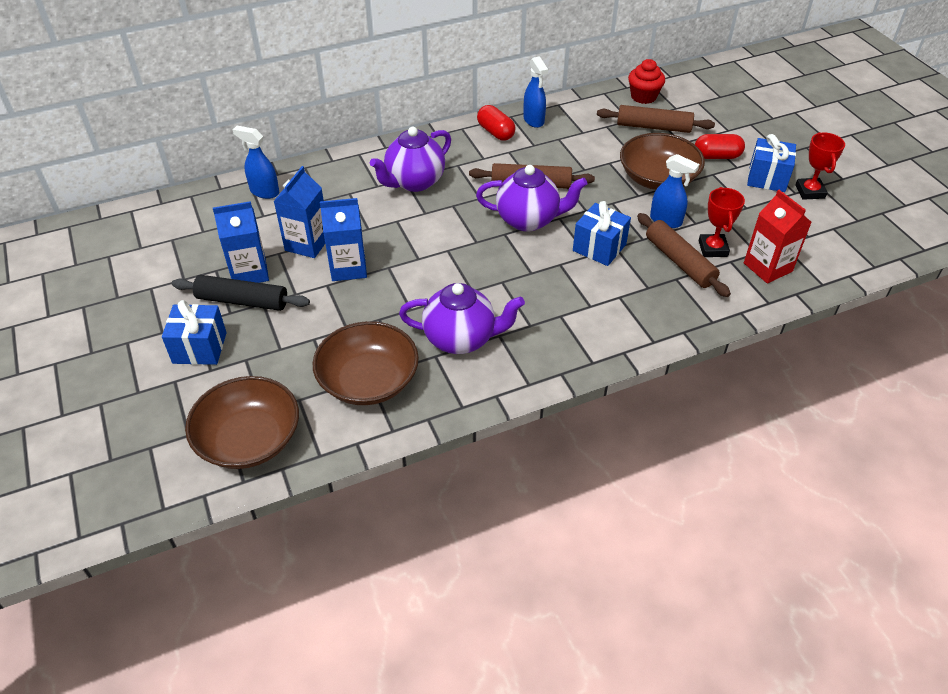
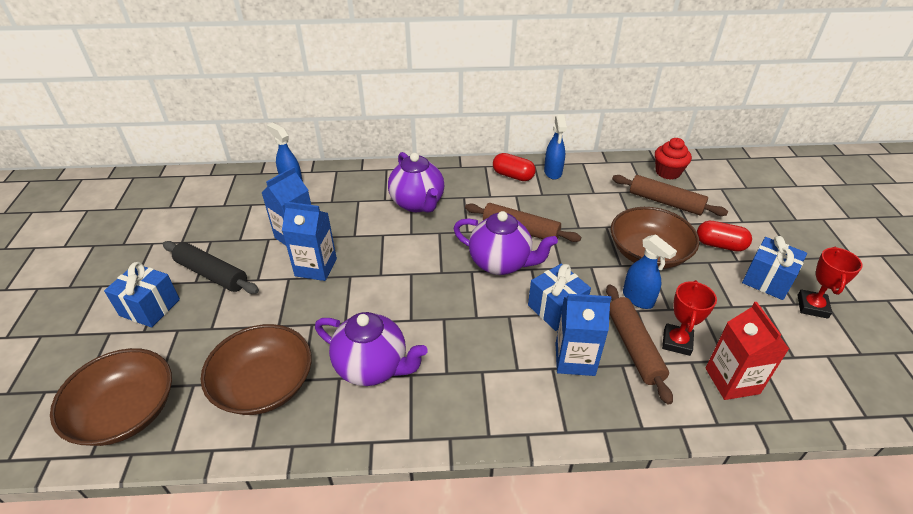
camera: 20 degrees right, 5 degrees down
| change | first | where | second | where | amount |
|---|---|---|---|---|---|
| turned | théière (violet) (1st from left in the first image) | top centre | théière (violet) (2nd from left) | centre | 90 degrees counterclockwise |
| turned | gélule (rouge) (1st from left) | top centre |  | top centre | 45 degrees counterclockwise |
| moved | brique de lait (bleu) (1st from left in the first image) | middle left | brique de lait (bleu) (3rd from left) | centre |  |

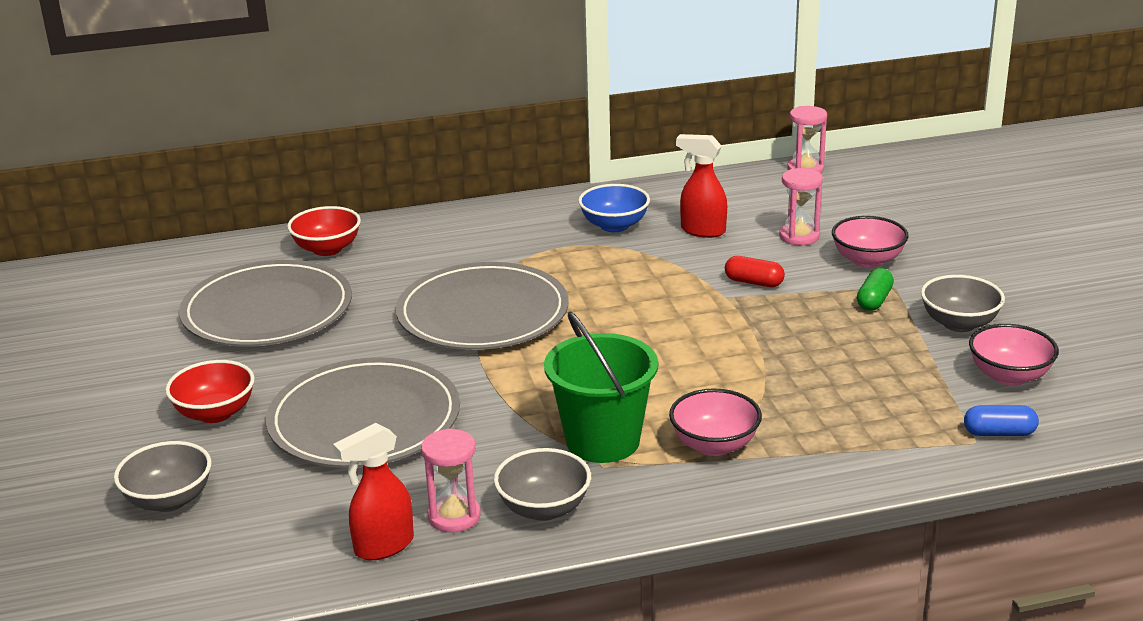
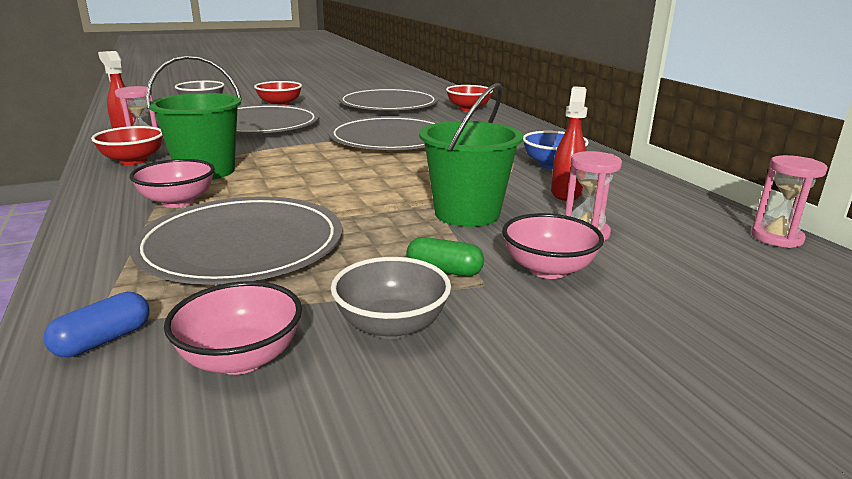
camera: 80 degrees right, 5 degrees down
| change | first | where | second | where | amount |
|---|---|---|---|---|---|
| turned | gélule (bleu) | bottom right |  | bottom left | 45 degrees clockwise |
| recoloured | bol (gris) (2nd from left) | bottom centre | bol (rouge) (1st from left) | top left |  |
| added |  |  | assiette (gris) (1st from left) | middle left |  |
| replaced | gélule (rouge) | centre | seau (vert) (2nd from left) | top centre |  |

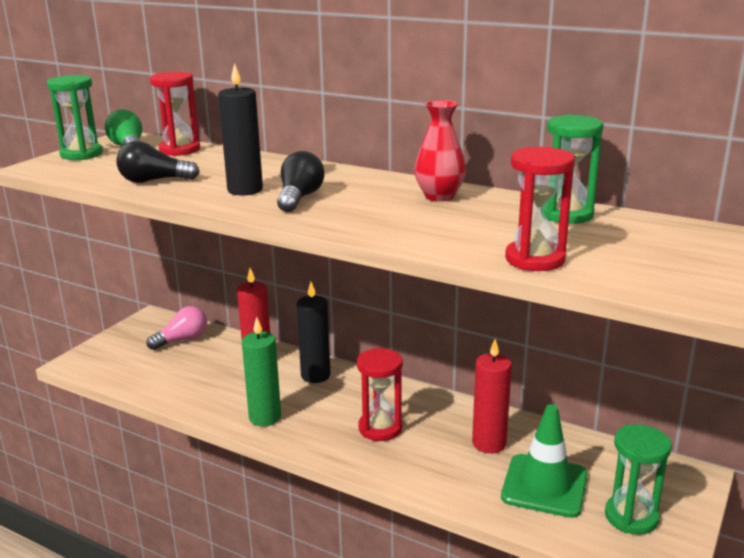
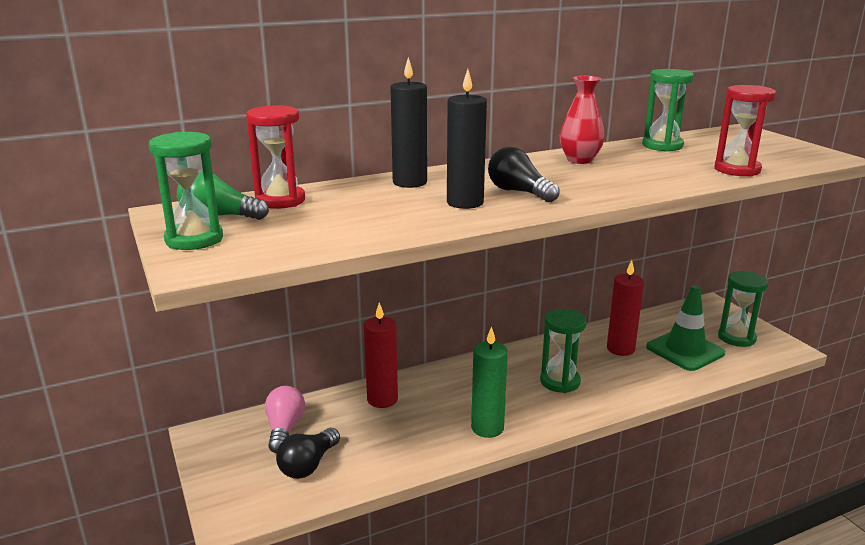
camera: 55 degrees left, 0 degrees up
| change | first | where | second | where | amount |
|---|---|---|---|---|---|
| moved | ampoule (noir) (1st from left) | top left |  | bottom centre |  |
| moved | bougie (noir) (2nd from left in the first image) | centre | bougie (noir) (1st from left) | top centre |  |
| recoloured | sablier (rouge) (2nd from left) | bottom centre | sablier (vert) (2nd from left) | centre |  |

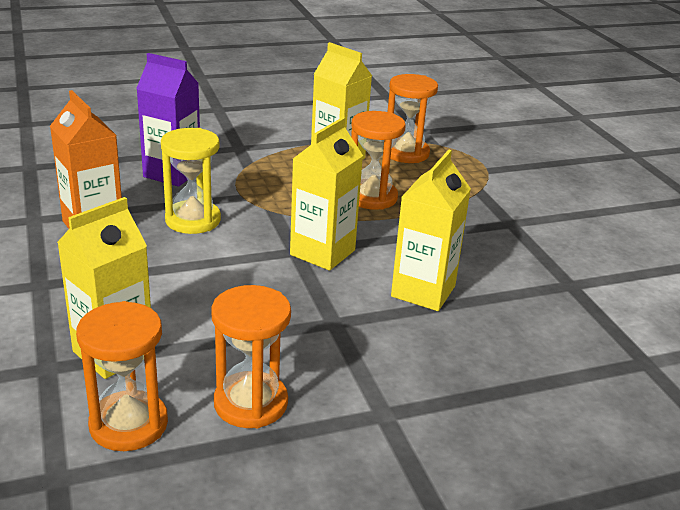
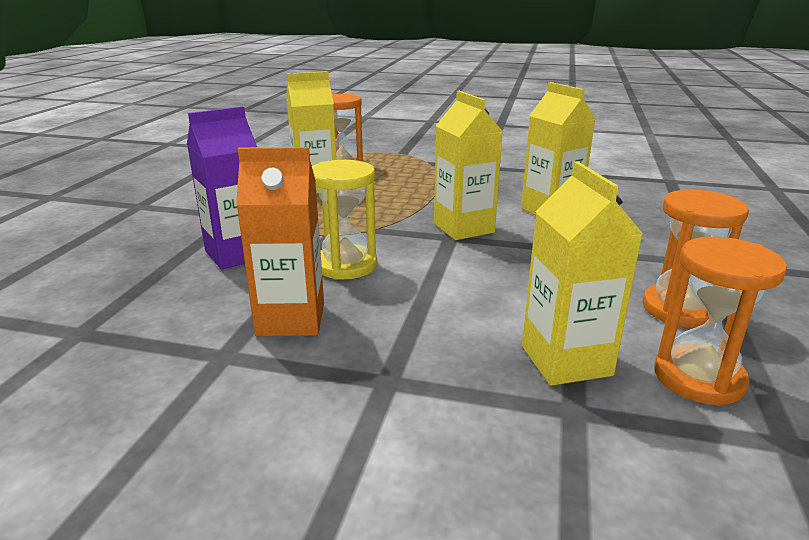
camera: 55 degrees left, 5 degrees down
| change | first | where | second | where | amount |
|---|---|---|---|---|---|
| removed | sablier (orange) (3rd from left) | top centre |  |  |  |

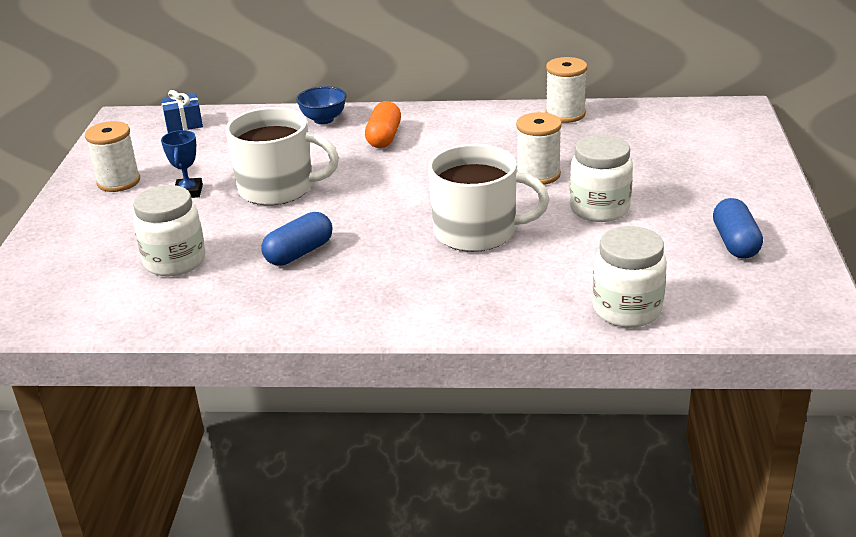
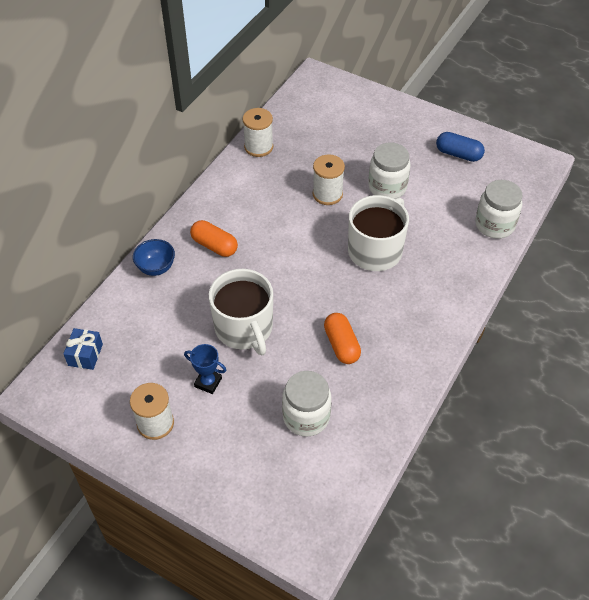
camera: 65 degrees left, 20 degrees up
| change | first | where | second | where | amount |
|---|---|---|---|---|---|
| turned | tasse (blanc) (1st from left) | top left |  | centre | 120 degrees clockwise |
| recoloured | gélule (bleu) (1st from left) | centre | gélule (orange) (2nd from left) | centre |  |

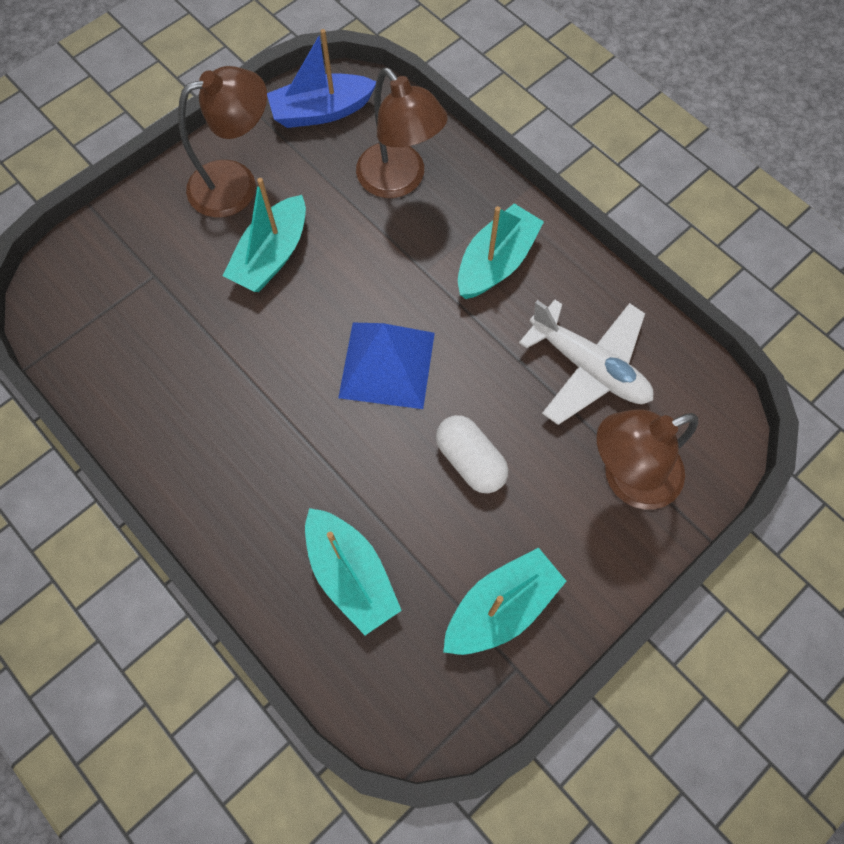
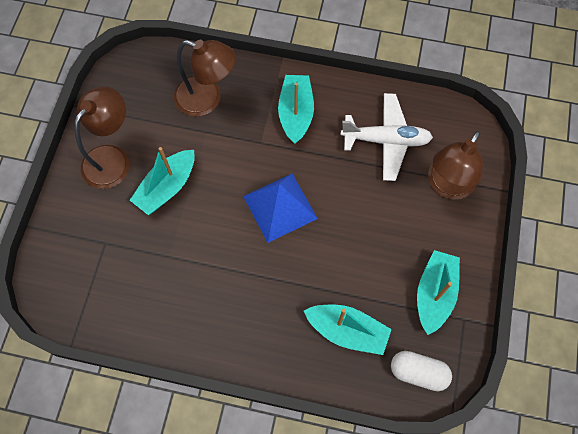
camera: 35 degrees left, 0 degrees up
| change | first | where | second | where | amount |
|---|---|---|---|---|---|
| turned | bateau (turquoise) (1st from left) | top left |  | middle left | 45 degrees clockwise |
| moved | gélule (blanc) | centre |  | bottom right |  |
| removed | bateau (bleu) | top centre |  |  |  |

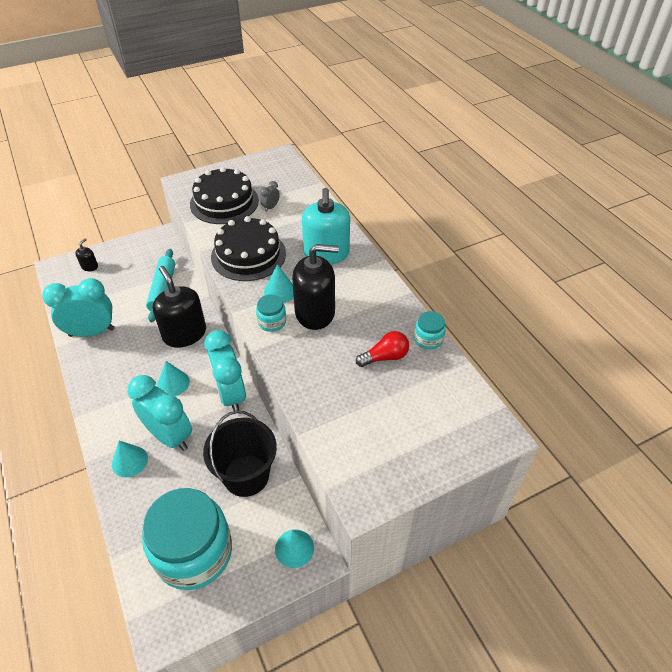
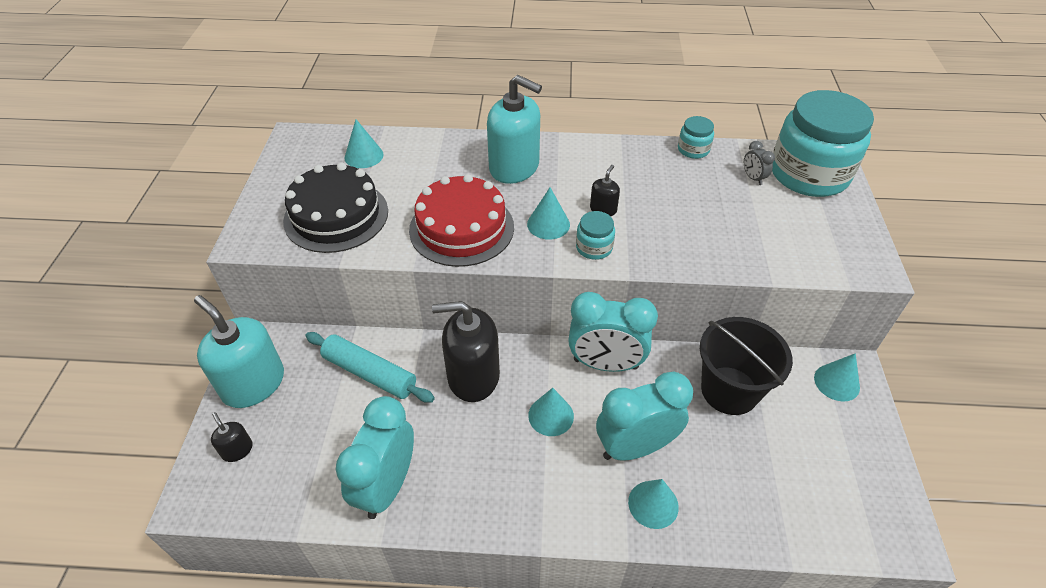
camera: 60 degrees left, 0 degrees up
| change | first | where | second | where | amount |
|---|---|---|---|---|---|
| added |  |  | distributeur de savon (turquoise) (1st from left) | middle left |  |
| added |  |  | cône (turquoise) (1st from left) | top centre |  |
| recoloured | gâteau (noir) (2nd from left) | centre | gâteau (rouge) | centre |  |
| resized | distributeur de savon (noir) (3rd from left) | centre |  | top centre | x0.44 |
| moved | réveil (gris) | top centre |  | top right |  |
| moved | bocal (turquoise) (1st from left in the first image) | bottom left | bocal (turquoise) (3rd from left) | top right |  |
| removed | ampoule (rouge) | centre |  |  |  |

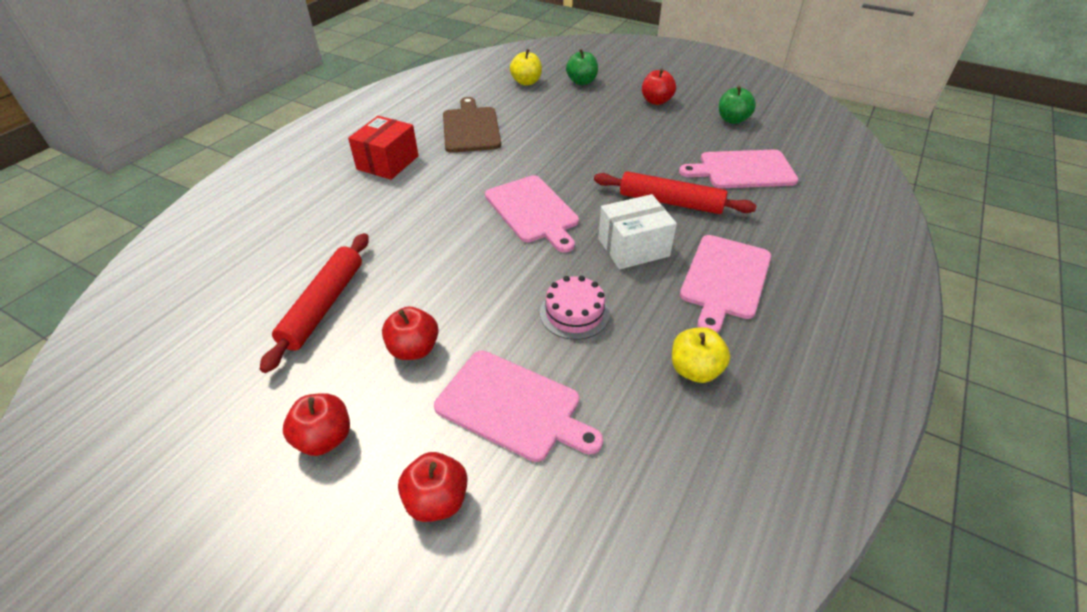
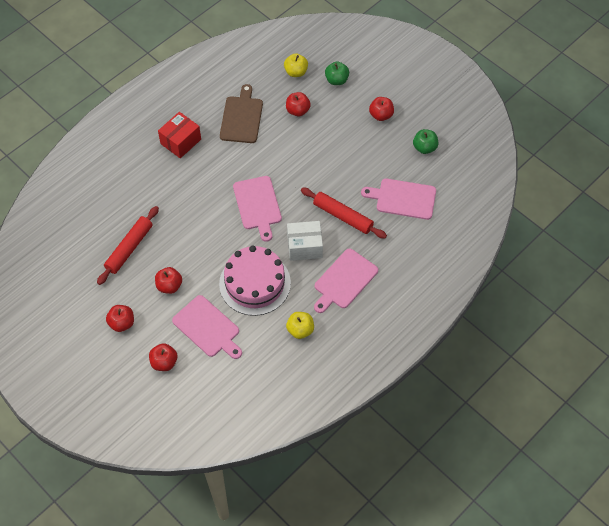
camera: 15 degrees right, 15 degrees up
| change | first | where | second | where | amount |
|---|---|---|---|---|---|
| resized | gâteau (rose) | centre |  | centre | x1.93 |
| added |  |  | pomme (rouge) (4th from left) | top centre |  |

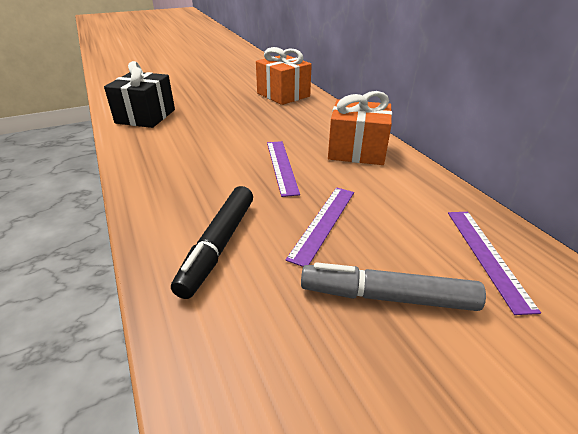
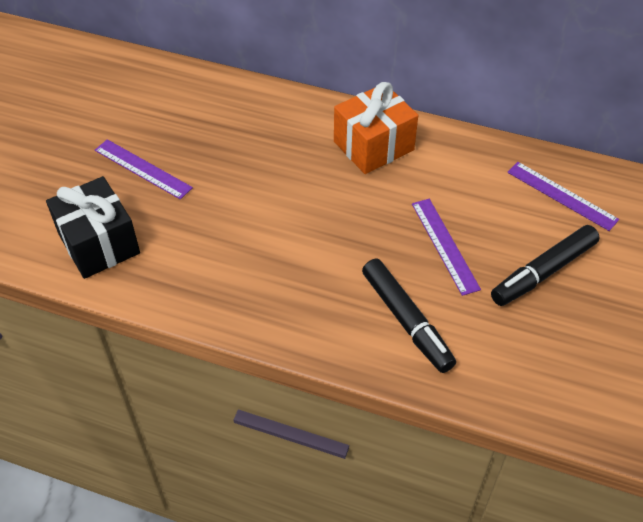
camera: 45 degrees left, 15 degrees up
| change | first | where | second | where | amount |
|---|---|---|---|---|---|
| moved | règle (violet) (1st from left) | centre |  | top left |  |
| recoloured | feutre (gris) | middle right | feutre (noir) (2nd from left) | middle right |  |
| removed | cadeau (orange) (1st from left) | top centre |  |  |  |

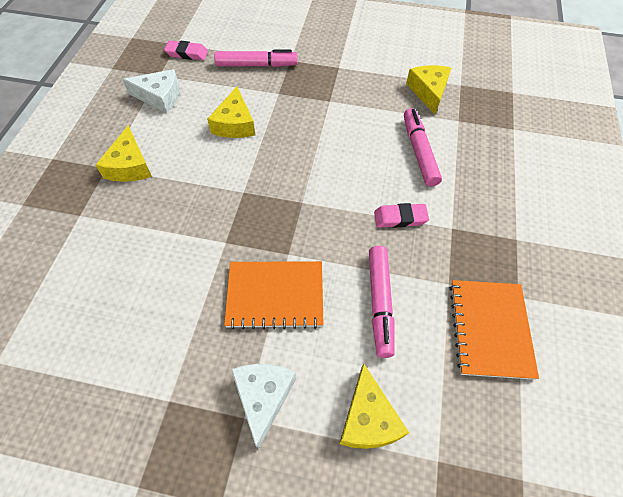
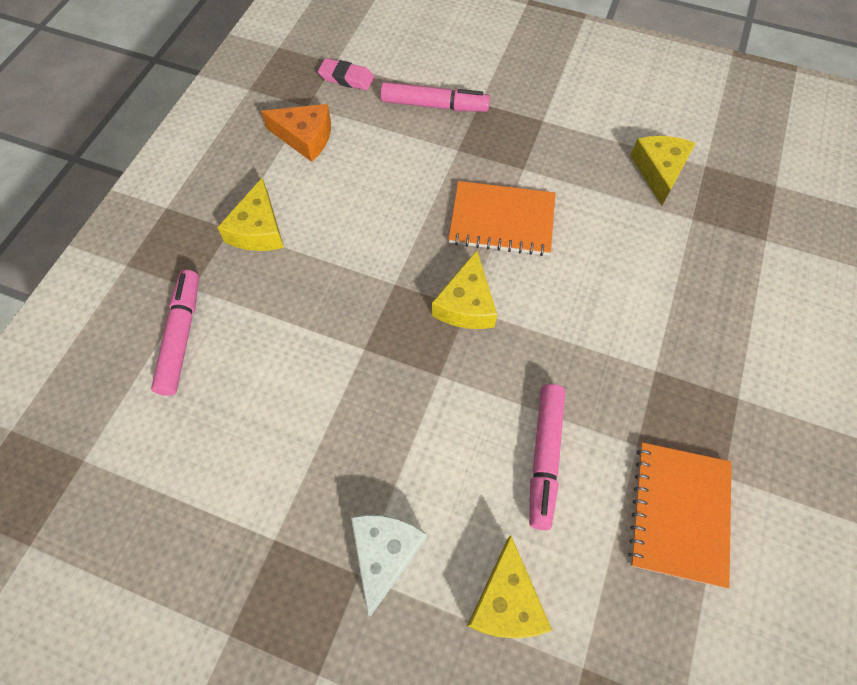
camera: 10 degrees right, 5 degrees up
| change | first | where | second | where | amount |
|---|---|---|---|---|---|
| moved | feutre (rose) (3rd from left in the first image) | top right | feutre (rose) (1st from left) | middle left |  |
| recoloured | fromage (blanc) (1st from left) | top left | fromage (orange) | top centre |  |
| moved | fromage (jaune) (2nd from left) | top centre |  | centre |  |
| moved | carnet (orange) (1st from left) | centre |  | top centre |  |
| removed | gomme (rose) (2nd from left) | centre |  |  |  |

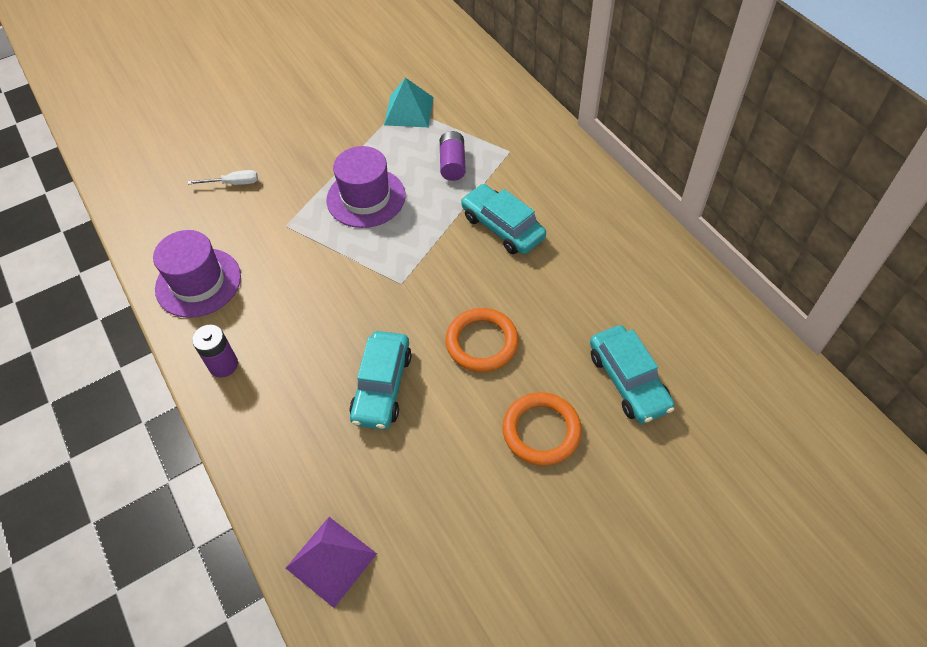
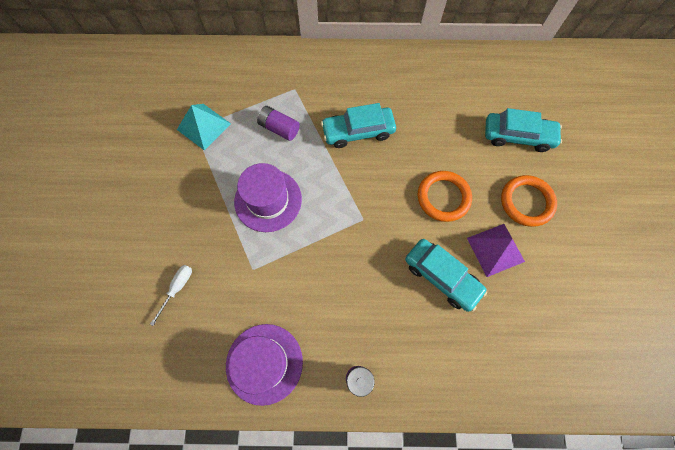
camera: 60 degrees left, 15 degrees up
| change | first | where | second | where | amount |
|---|---|---|---|---|---|
| moved | pyramide (violet) | bottom centre |  | middle right |  |

